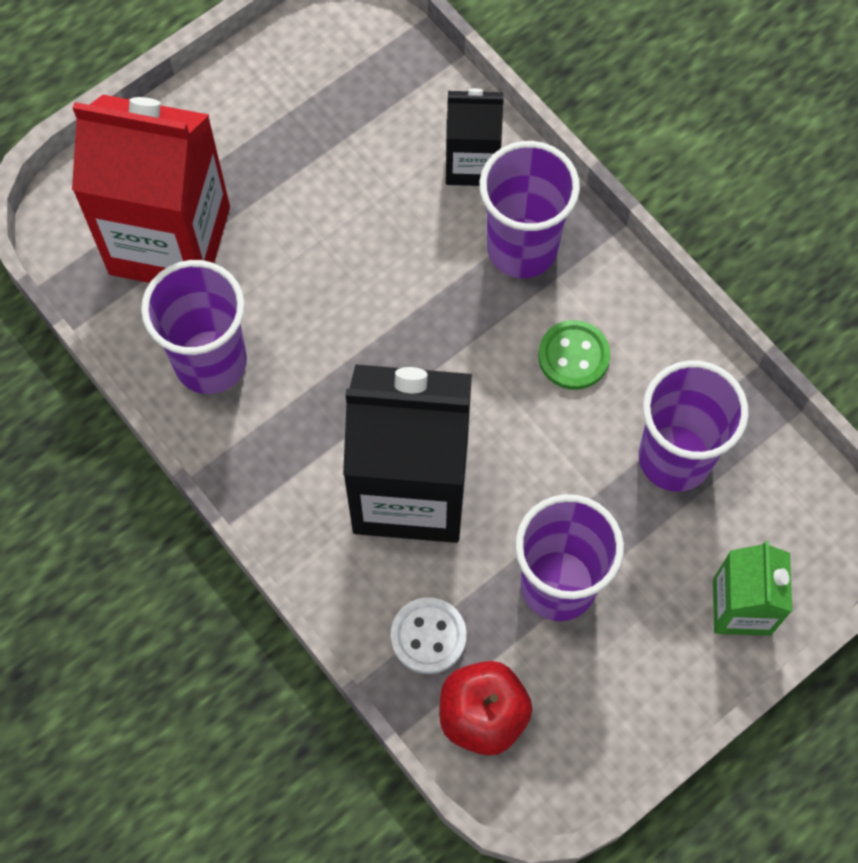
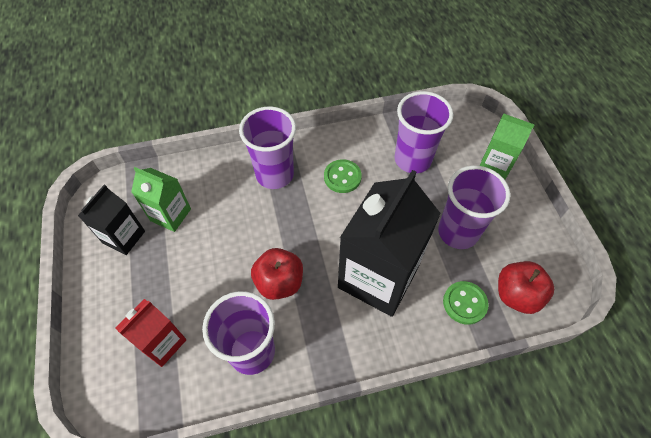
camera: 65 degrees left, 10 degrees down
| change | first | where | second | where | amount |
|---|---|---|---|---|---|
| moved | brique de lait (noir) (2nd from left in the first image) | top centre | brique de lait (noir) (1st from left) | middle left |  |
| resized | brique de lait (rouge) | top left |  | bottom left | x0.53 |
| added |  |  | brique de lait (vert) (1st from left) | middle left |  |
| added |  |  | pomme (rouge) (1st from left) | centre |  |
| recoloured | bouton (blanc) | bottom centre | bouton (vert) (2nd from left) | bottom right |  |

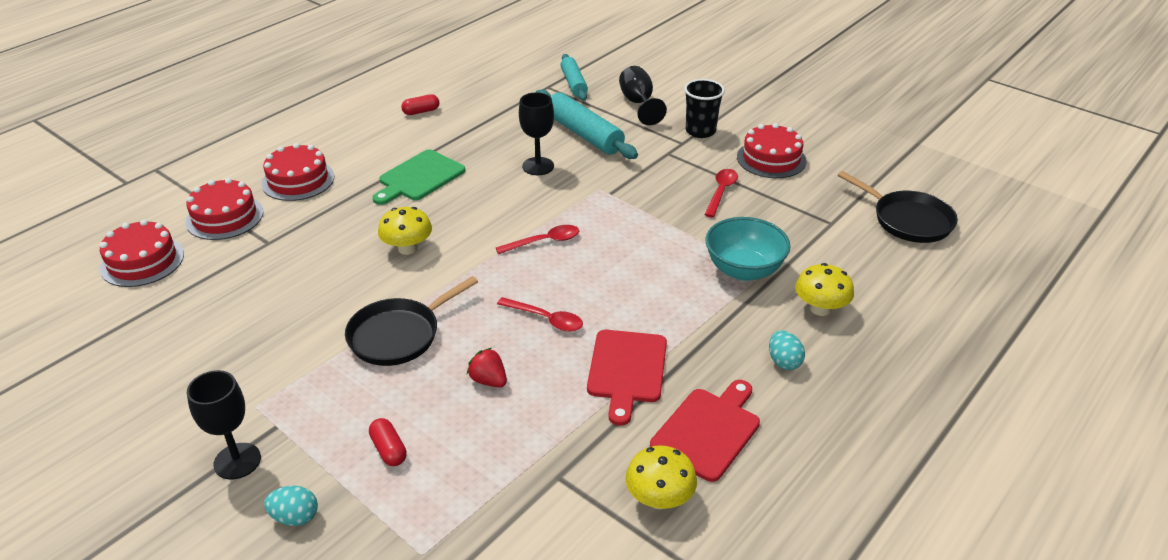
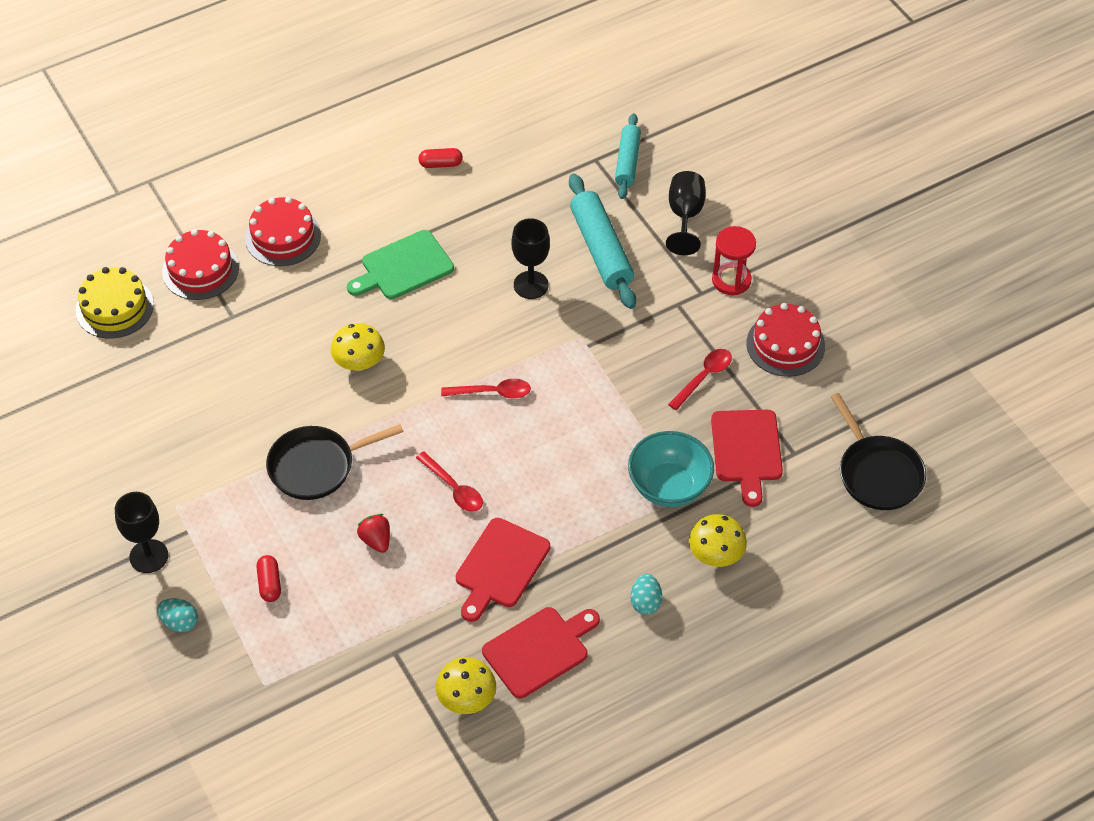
camera: 20 degrees right, 15 degrees up
| change | first | where | second | where | amount |
|---|---|---|---|---|---|
| recoloured | gâteau (rouge) (1st from left) | middle left | gâteau (jaune) | middle left |  |
| added |  |  | planche à découper (rouge) (3rd from left) | middle right |  |
| replaced | gobelet (noir) | top centre | sablier (rouge) | top right |  |

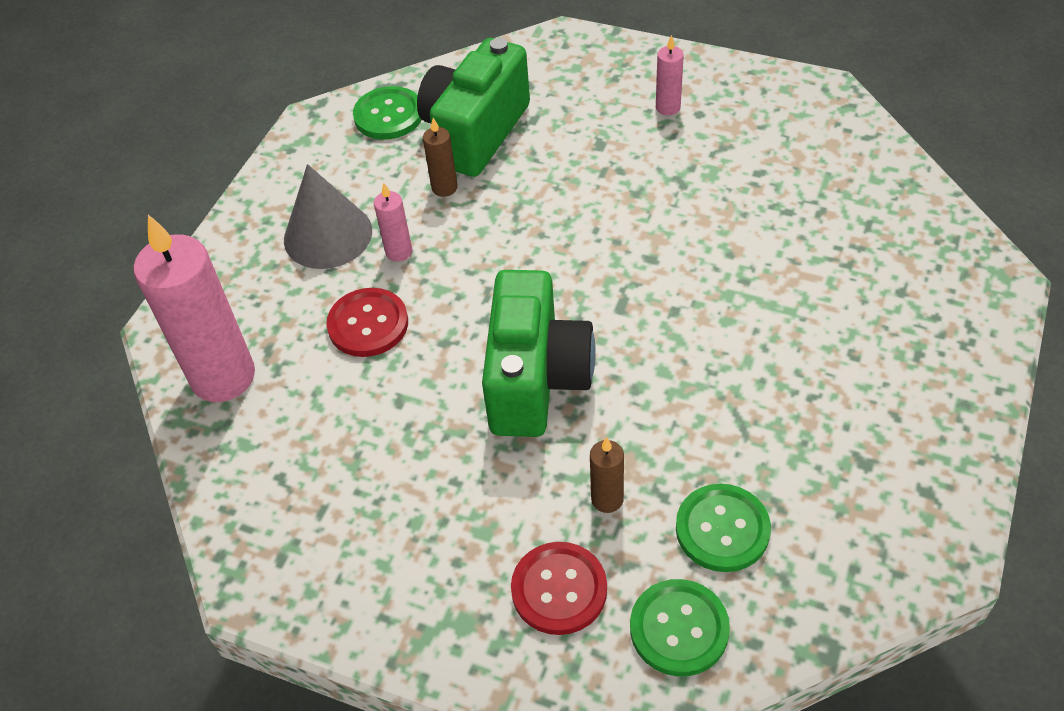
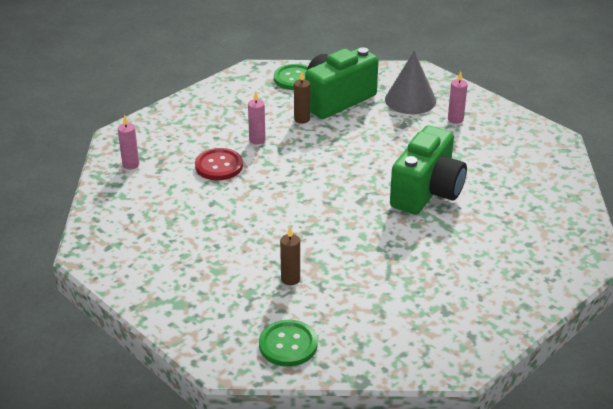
camera: 20 degrees right, 15 degrees down
| change | first | where | second | where | amount |
|---|---|---|---|---|---|
| resized | bougie (rose) (1st from left) | middle left |  | middle left | x0.45 |
| moved | cône (gris) | top left |  | top right |  |
| moved | appareil photo (vert) (2nd from left) | centre |  | middle right |  |
| removed | bouton (rouge) (2nd from left) | bottom centre |  |  |  |
| removed | bouton (vert) (3rd from left) | bottom right |  |  |  |

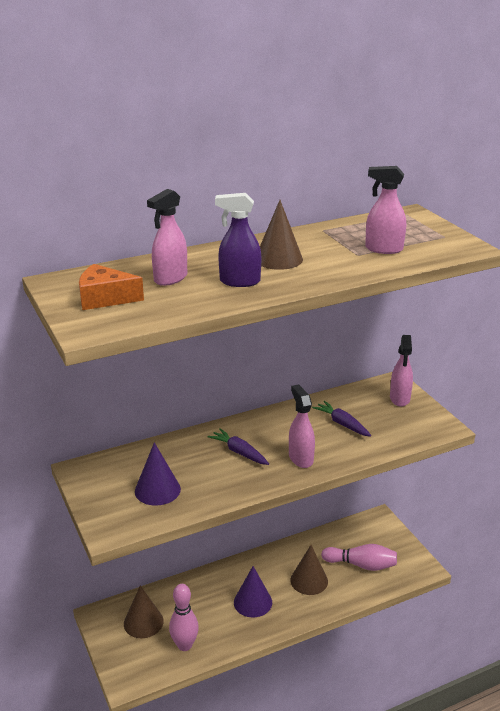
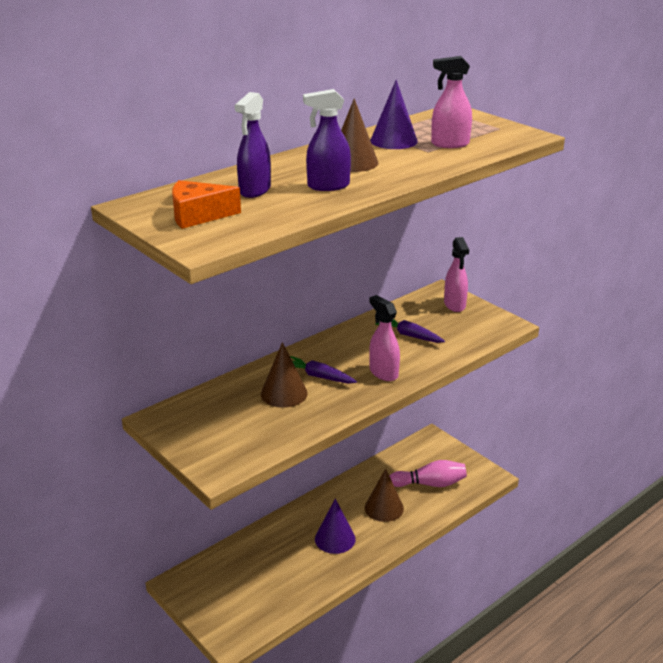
camera: 15 degrees left, 0 degrees up
| change | first | where | second | where | amount |
|---|---|---|---|---|---|
| recoloured | vaporisateur (rose) (1st from left) | centre | vaporisateur (violet) (1st from left) | top centre |  |
| moved | cône (marron) (1st from left) | bottom left |  | centre |  |
| moved | cône (violet) (1st from left in the first image) | bottom left | cône (violet) (2nd from left) | top centre |  |
| removed | quille (rose) (1st from left) | bottom centre |  |  |  |

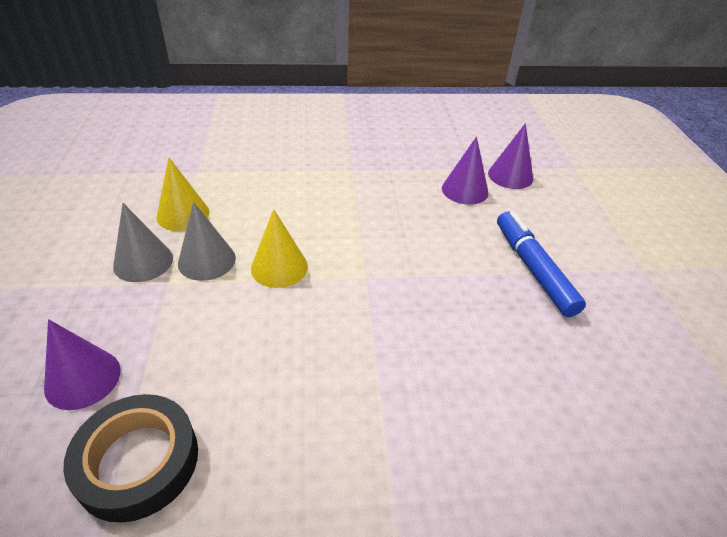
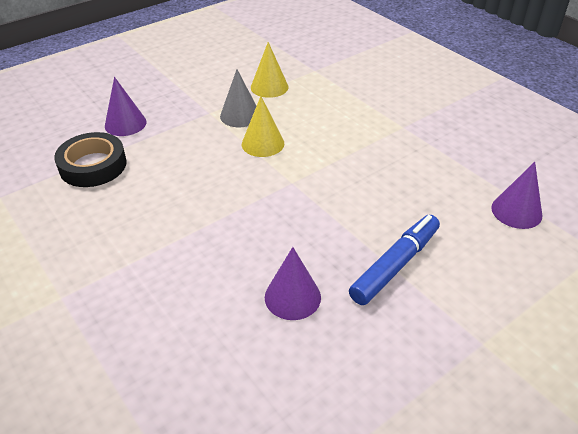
camera: 60 degrees right, 0 degrees up
| change | first | where | second | where | amount |
|---|---|---|---|---|---|
| moved | cône (violet) (2nd from left) | top centre |  | centre |  |
| removed | cône (gris) (1st from left) | middle left |  |  |  |

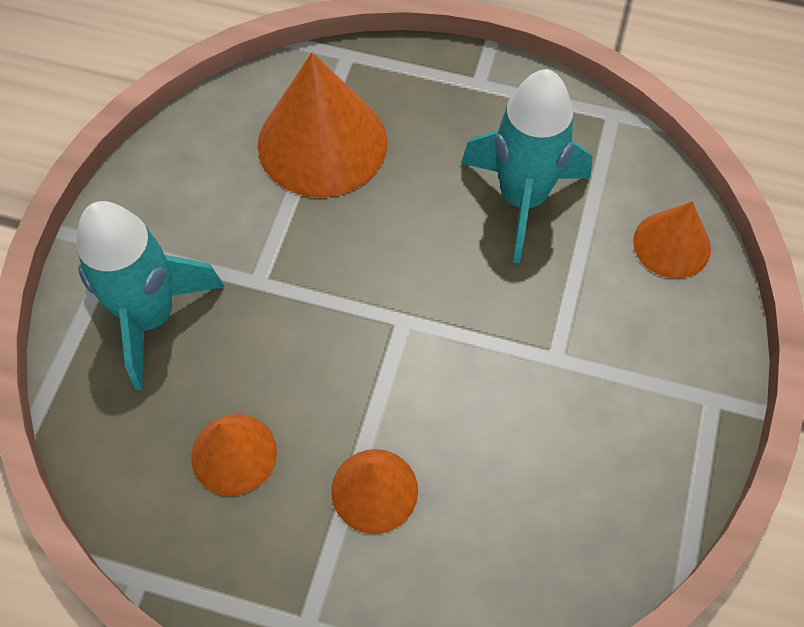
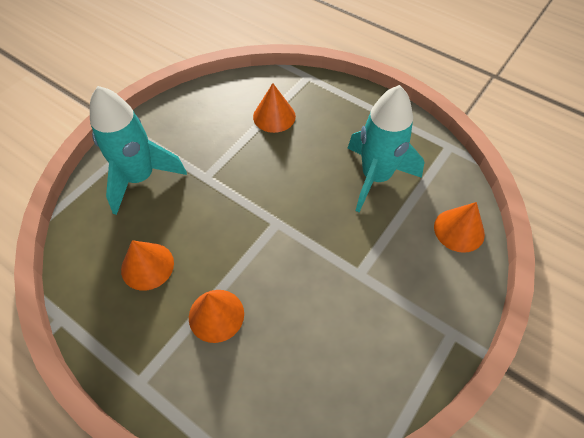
camera: 20 degrees right, 5 degrees down
| change | first | where | second | where | amount |
|---|---|---|---|---|---|
| resized | cône (orange) (2nd from left in the first image) | top centre | cône (orange) (3rd from left) | top centre | x0.56 |

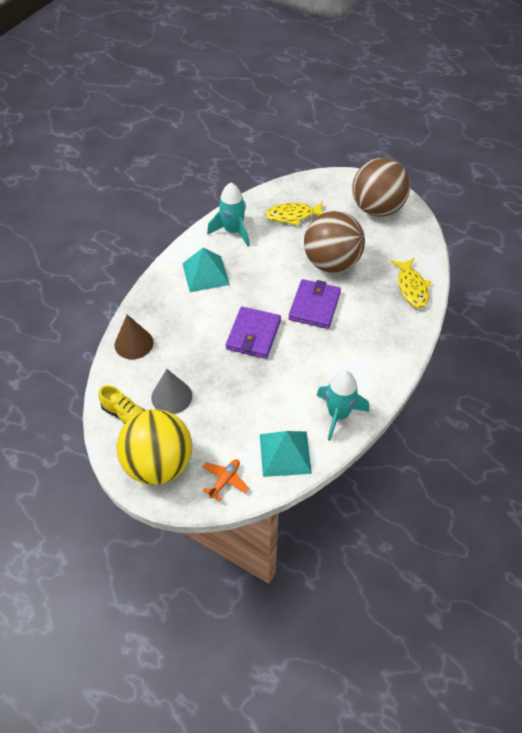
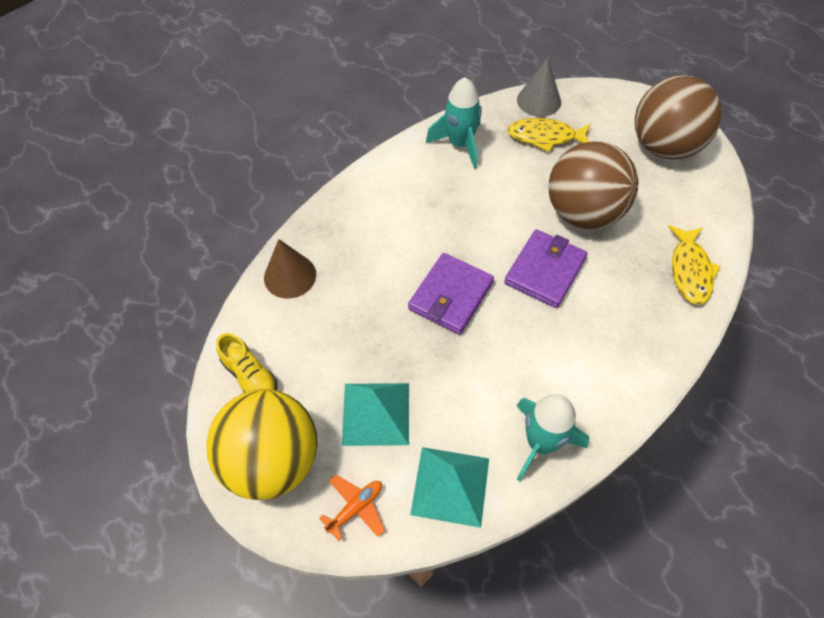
camera: 15 degrees right, 5 degrees up
| change | first | where | second | where | amount |
|---|---|---|---|---|---|
| moved | pyramide (turquoise) (1st from left) | centre |  | bottom centre |  |
| moved | cône (gris) | middle left |  | top centre |  |

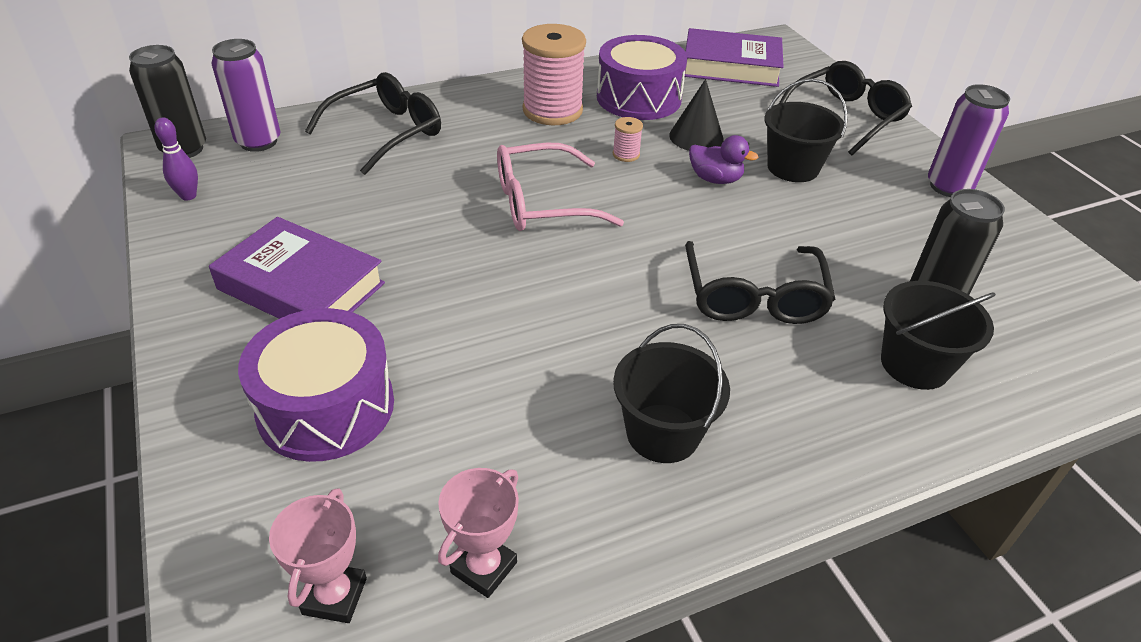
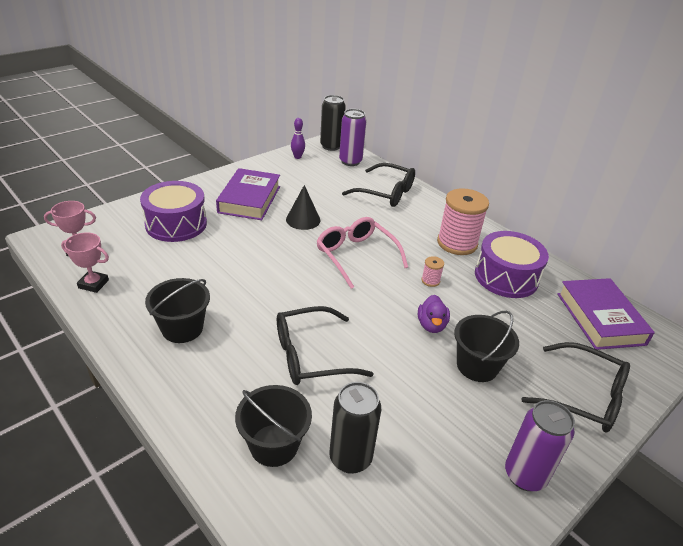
camera: 70 degrees right, 5 degrees down
| change | first | where | second | where | amount |
|---|---|---|---|---|---|
| moved | cône (noir) | top centre |  | centre |  |

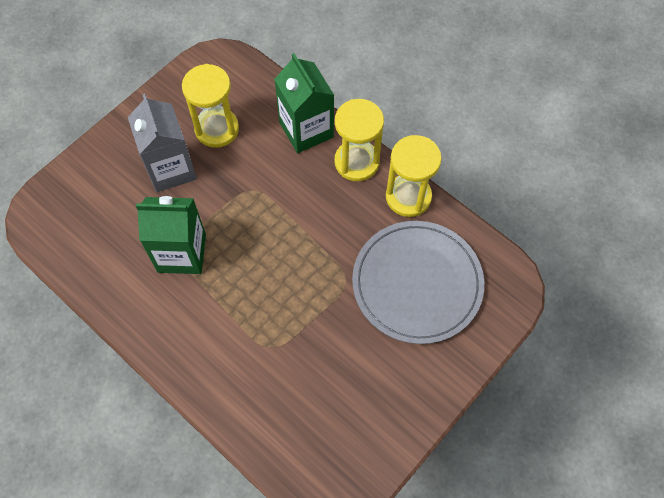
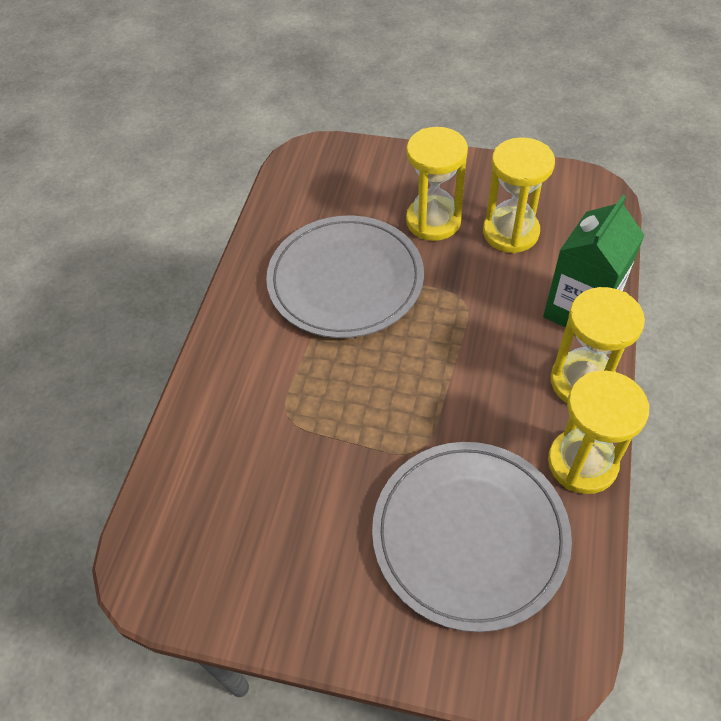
camera: 65 degrees right, 10 degrees down
| change | first | where | second | where | amount |
|---|---|---|---|---|---|
| replaced | brique de lait (vert) (1st from left) | middle left | assiette (gris) (1st from left) | centre |  |
| replaced | brique de lait (gris) | top left | sablier (jaune) (1st from left) | top centre |  |

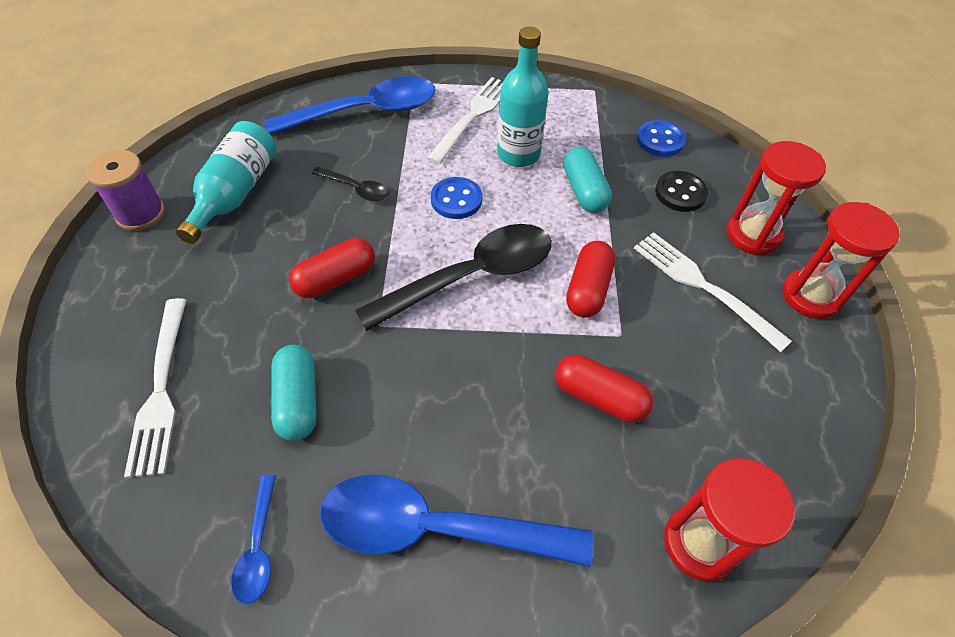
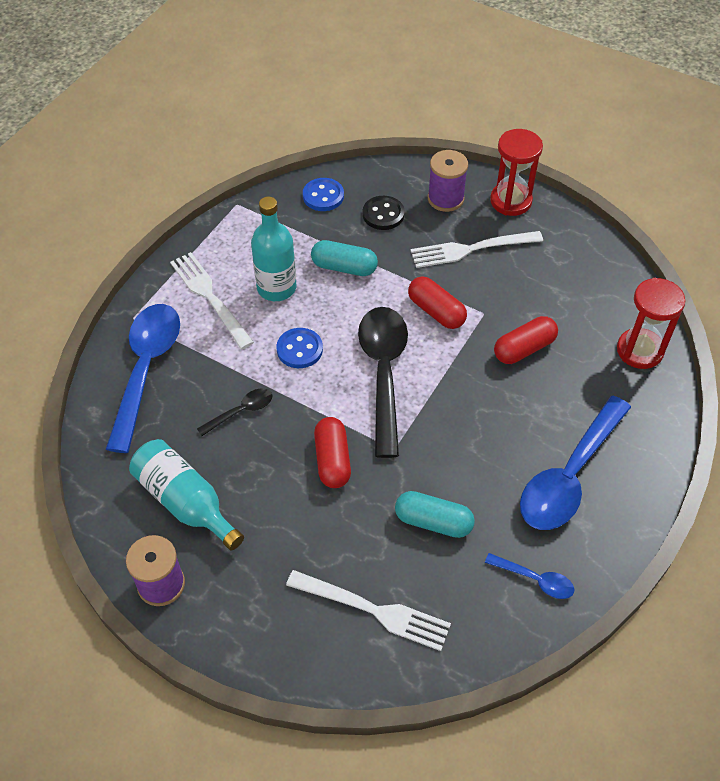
camera: 60 degrees left, 0 degrees up
| change | first | where | second | where | amount |
|---|---|---|---|---|---|
| replaced | sablier (rouge) (2nd from left) | top right | bobine (violet) (2nd from left) | top centre |  |

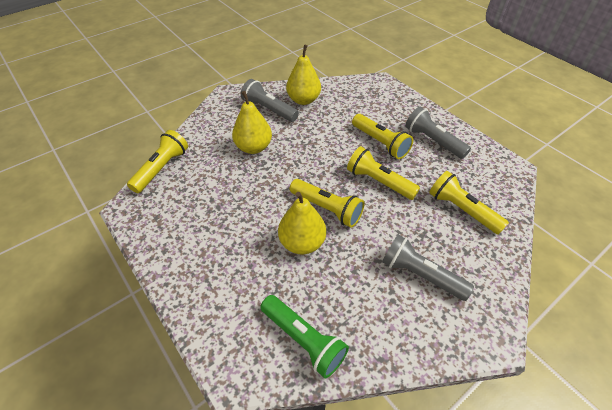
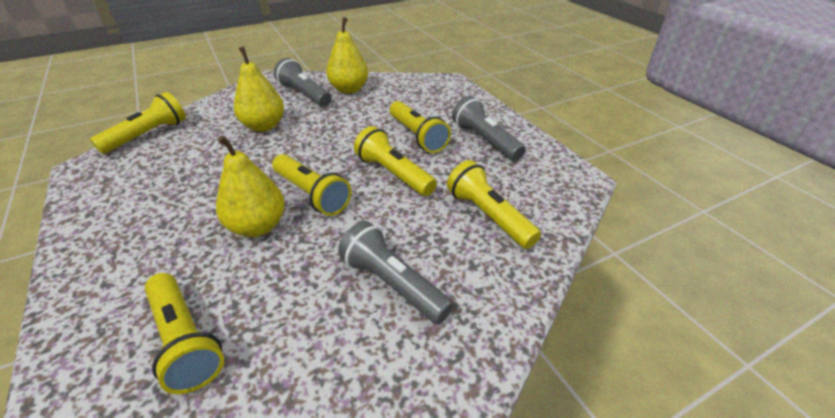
camera: 10 degrees right, 10 degrees down
| change | first | where | second | where | amount |
|---|---|---|---|---|---|
| recoloured | lampe de poche (vert) | bottom centre | lampe de poche (jaune) (2nd from left) | bottom left |  |

